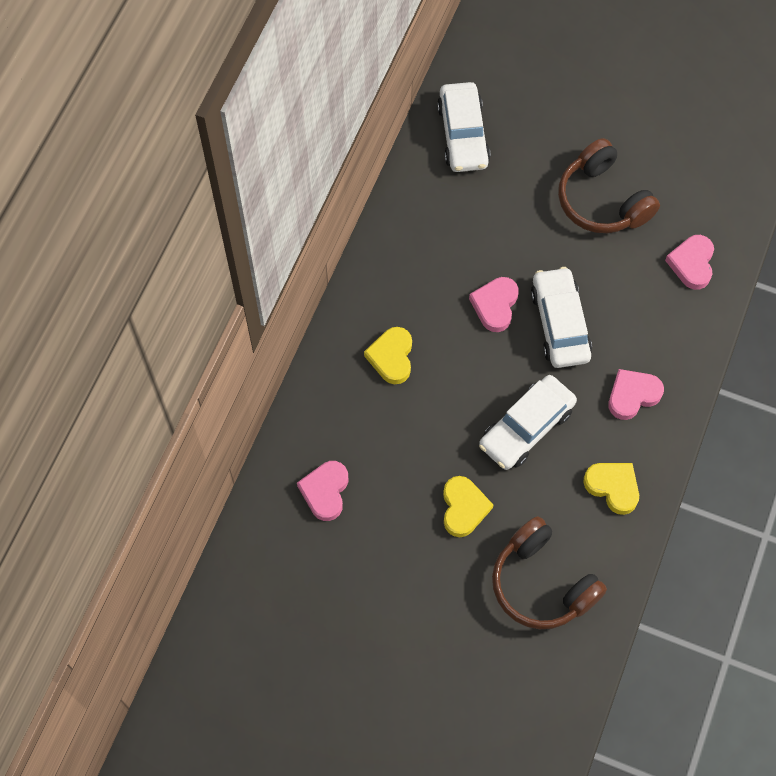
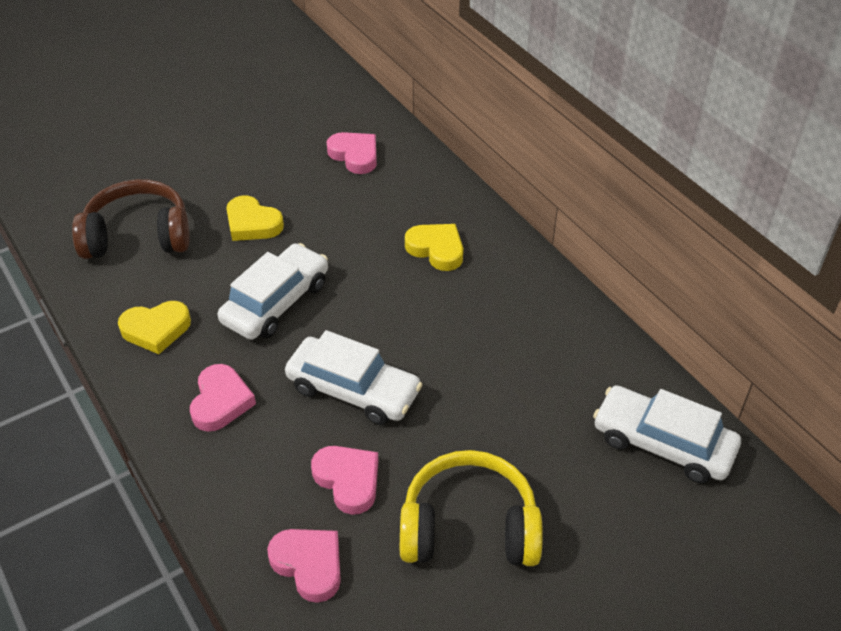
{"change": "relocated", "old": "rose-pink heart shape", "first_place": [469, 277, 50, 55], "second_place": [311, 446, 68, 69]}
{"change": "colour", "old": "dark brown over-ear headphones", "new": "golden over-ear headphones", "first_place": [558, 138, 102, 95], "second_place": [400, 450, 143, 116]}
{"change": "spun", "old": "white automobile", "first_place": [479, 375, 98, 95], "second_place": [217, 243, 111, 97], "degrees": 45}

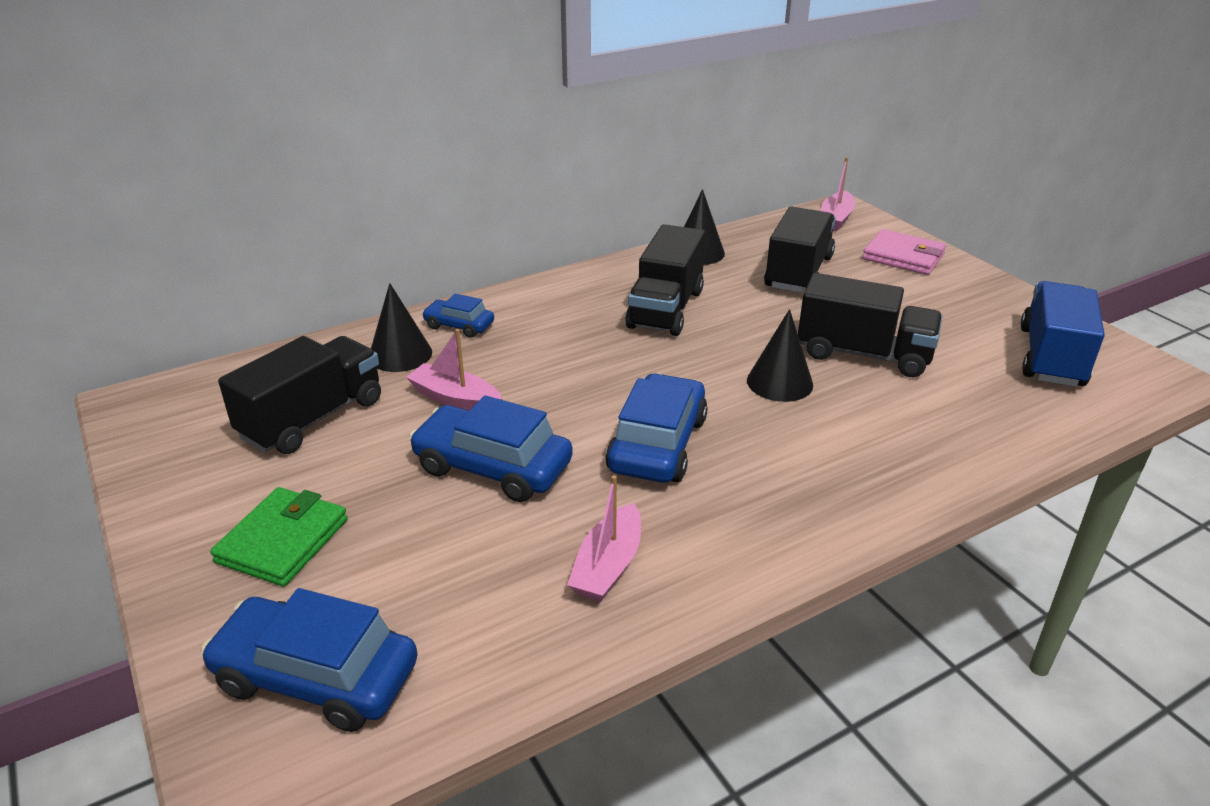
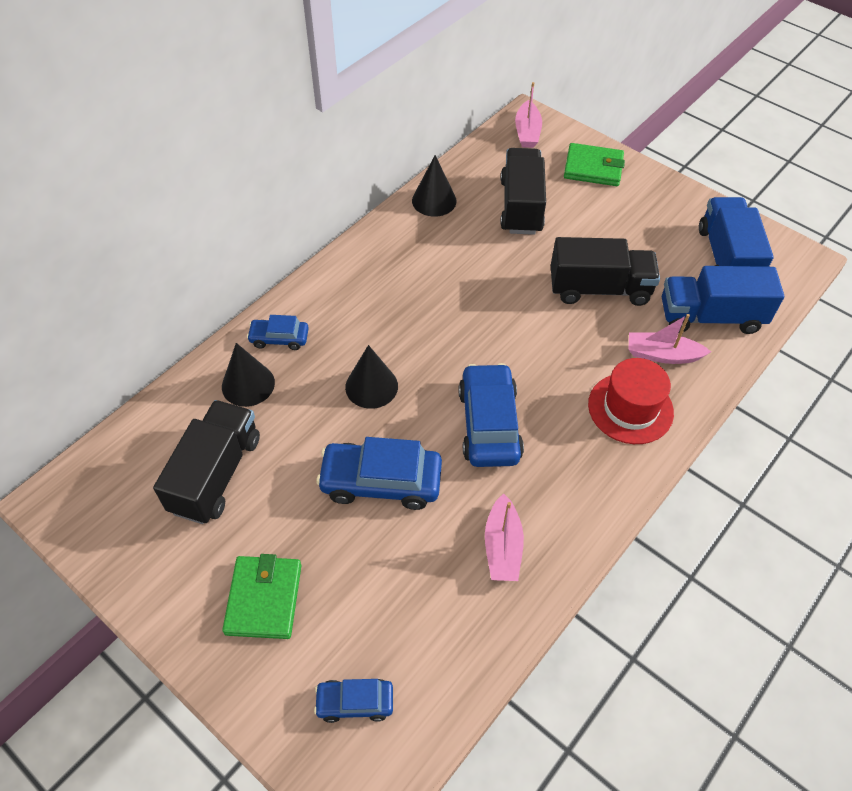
{"change": "missing", "old": "jet-black toy truck", "first_place": [625, 224, 80, 112]}
{"change": "appeared", "new": "crimson tall hat", "second_place": [588, 358, 86, 86]}
{"change": "appeared", "new": "royal blue toy truck", "second_place": [662, 266, 122, 68]}
{"change": "relocated", "old": "rose-pink sailboat", "first_place": [406, 329, 96, 82], "second_place": [628, 314, 83, 50]}
{"change": "relocated", "old": "jet-black cone", "first_place": [747, 309, 66, 93], "second_place": [345, 345, 53, 64]}
{"change": "colour", "old": "rose-pink card wallet", "new": "leaf-green card wallet", "first_place": [863, 229, 83, 46], "second_place": [564, 143, 61, 43]}
{"change": "size", "old": "royal blue automobile", "first_place": [201, 588, 217, 144], "second_place": [314, 679, 79, 44], "factor": 0.55}

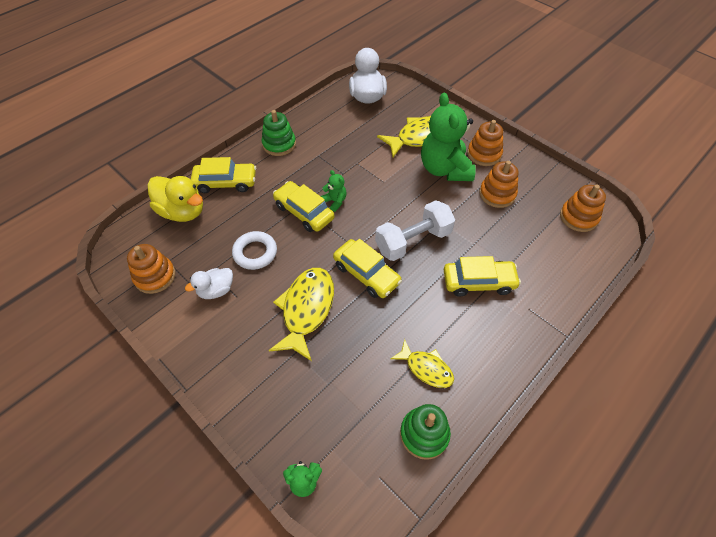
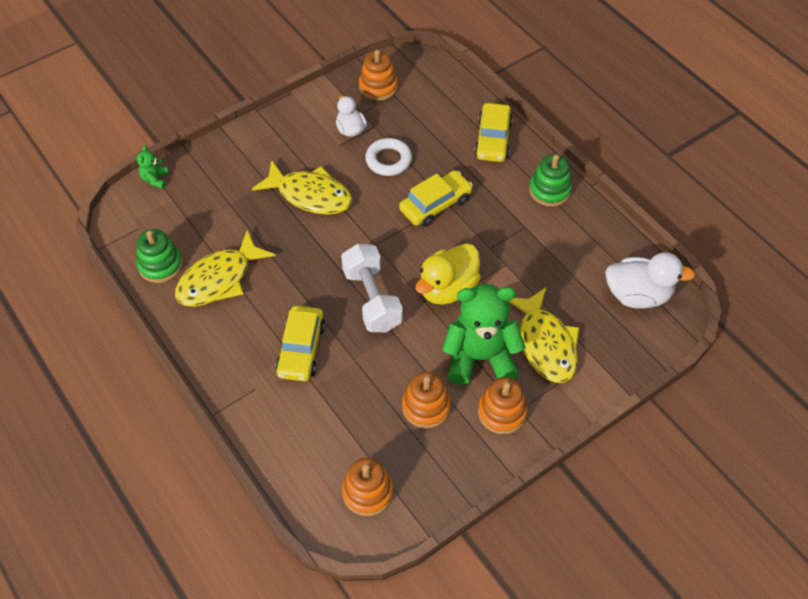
{"change": "missing", "old": "leaf-green stuffed bear", "first_place": [321, 170, 26, 42]}
{"change": "missing", "old": "golden automobile", "first_place": [333, 239, 69, 59]}
{"change": "relocated", "old": "golden toy duck", "first_place": [148, 176, 55, 46], "second_place": [415, 243, 66, 62]}
{"change": "size", "old": "golden toy fish", "first_place": [390, 339, 64, 49], "second_place": [175, 230, 100, 77], "factor": 1.67}

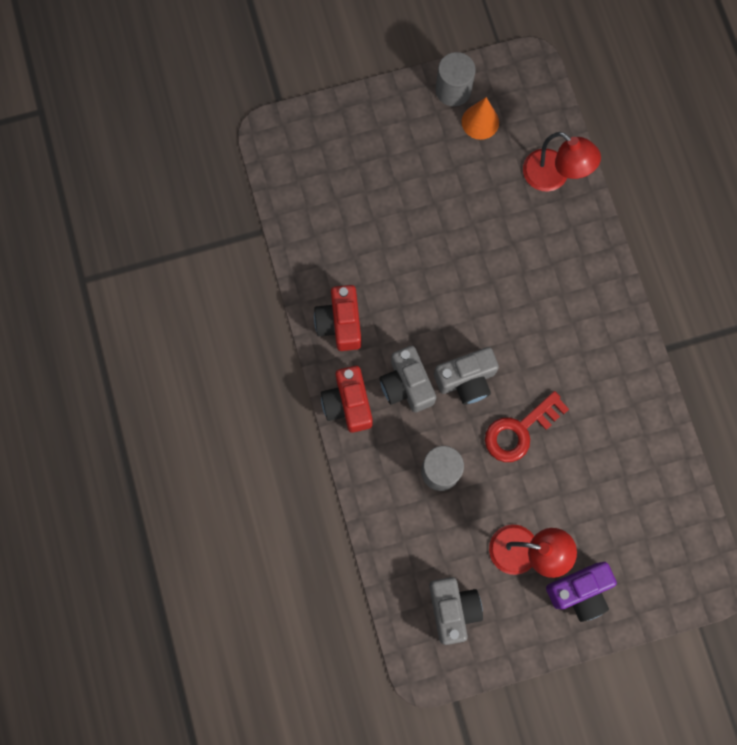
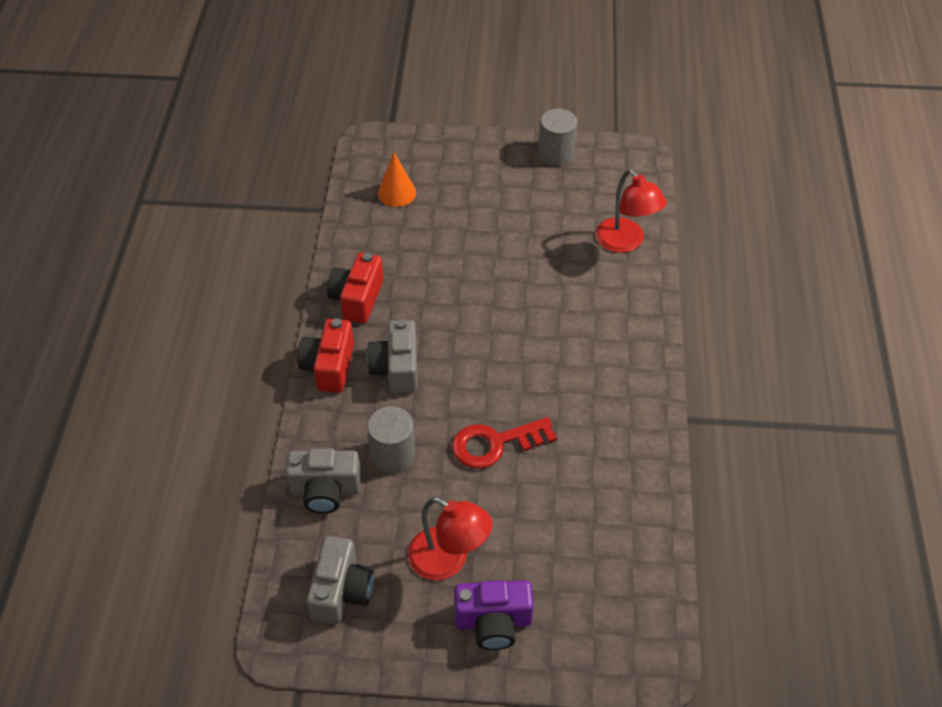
{"change": "relocated", "old": "gray photo camera", "first_place": [434, 347, 65, 58], "second_place": [285, 449, 76, 65]}
{"change": "relocated", "old": "orange-coloured cone", "first_place": [462, 97, 37, 43], "second_place": [378, 153, 38, 54]}

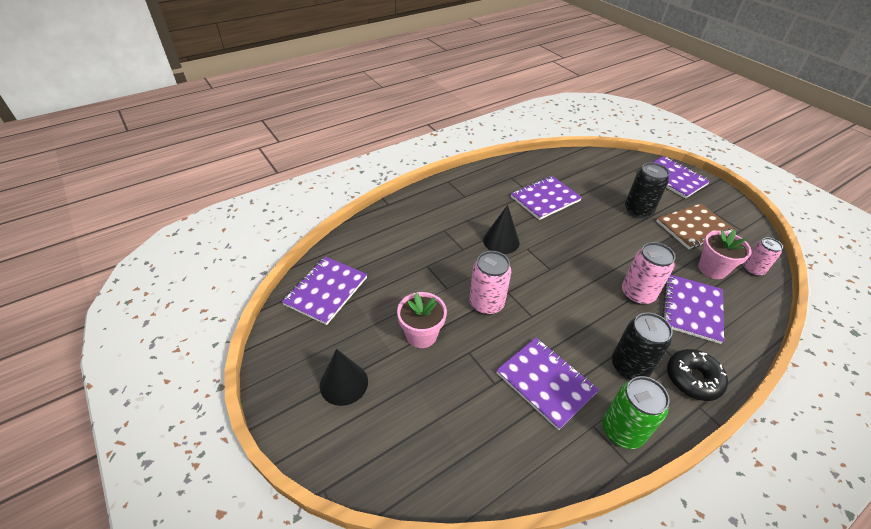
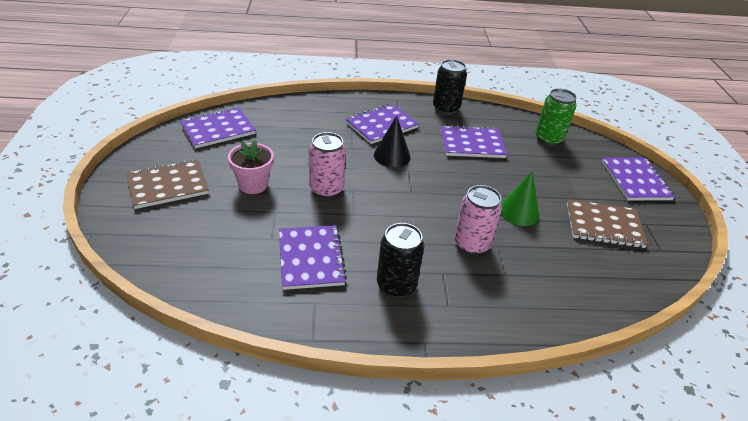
{"change": "missing", "old": "jet-black glazed donut", "first_place": [667, 349, 61, 52]}
{"change": "missing", "old": "rose-pink flower pot", "first_place": [698, 230, 54, 49]}
{"change": "missing", "old": "rose-pink tin", "first_place": [743, 237, 40, 39]}
{"change": "appeared", "new": "leaf-green cone", "second_place": [500, 171, 39, 55]}
{"change": "relocated", "old": "leaf-green tin", "first_place": [602, 376, 68, 73], "second_place": [535, 88, 42, 58]}
{"change": "relocated", "old": "jet-black tin", "first_place": [625, 162, 45, 57], "second_place": [433, 59, 34, 56]}
{"change": "relocated", "old": "violet notepad", "first_place": [662, 274, 62, 70], "second_place": [345, 104, 74, 40]}
{"change": "exchanged", "old": "jet-black cone", "new": "dark brown notepad", "first_place": [320, 349, 48, 57], "second_place": [127, 159, 82, 50]}

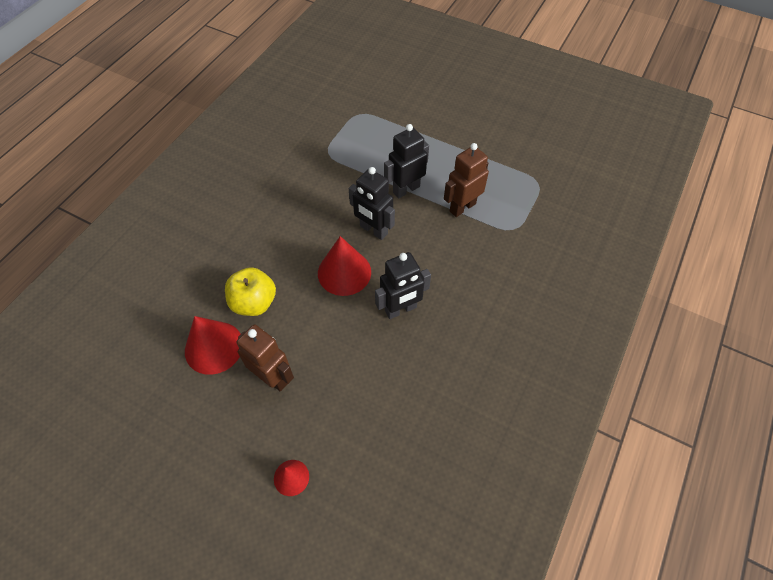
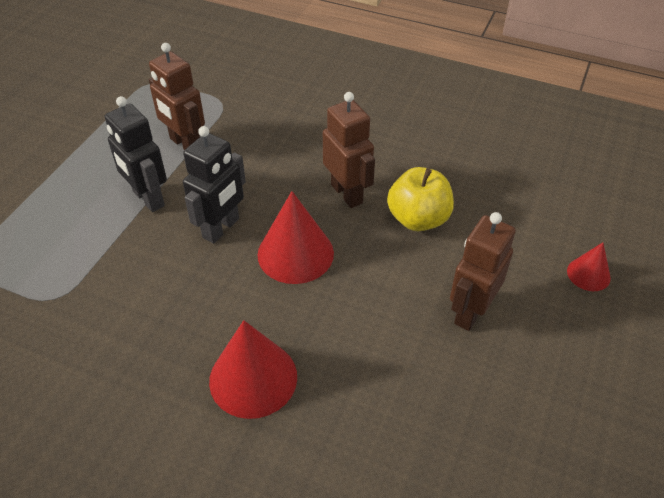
{"change": "relocated", "old": "crimson cone", "first_place": [185, 316, 56, 59], "second_place": [209, 320, 88, 99]}
{"change": "relocated", "old": "golden apple", "first_place": [225, 267, 51, 49], "second_place": [387, 167, 67, 64]}
{"change": "colour", "old": "jet-black toy robot", "new": "dark brown toy robot", "first_place": [375, 252, 56, 67], "second_place": [323, 92, 52, 116]}

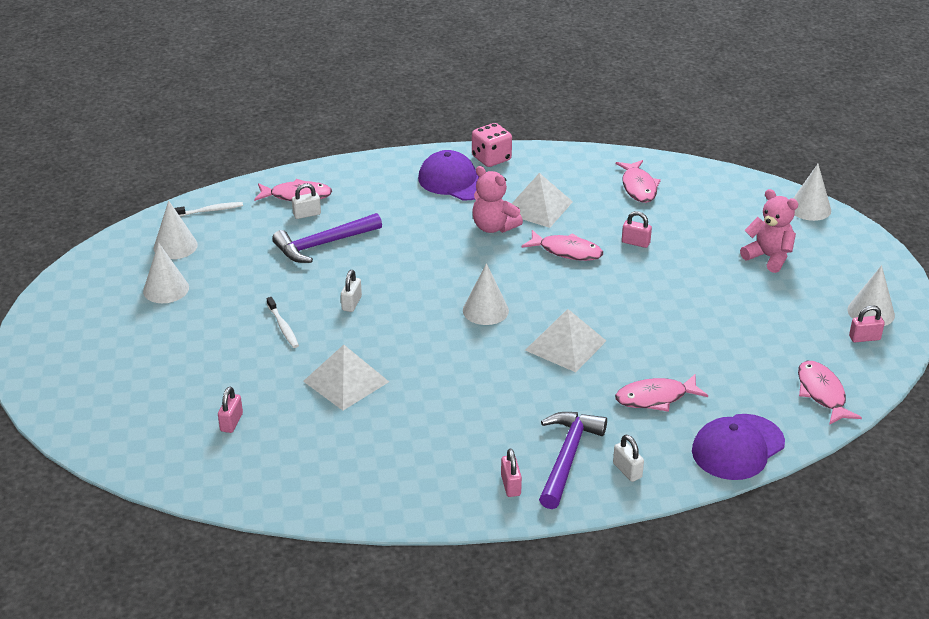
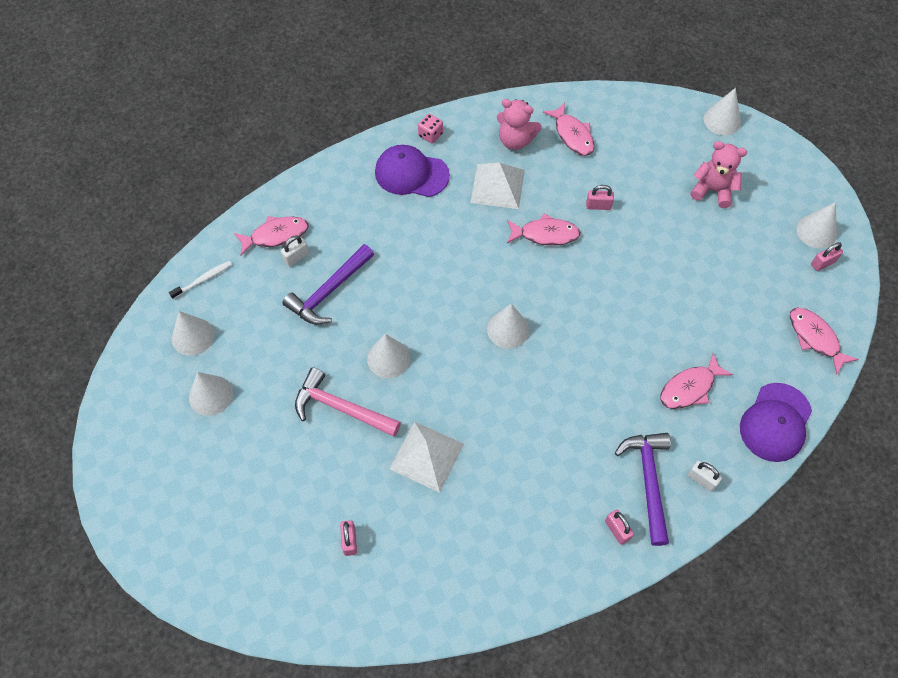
{"change": "missing", "old": "white pyramid shape", "first_place": [525, 309, 81, 63]}
{"change": "relocated", "old": "rose-pink stuffed bear", "first_place": [472, 166, 51, 67], "second_place": [497, 99, 45, 51]}
{"change": "exchanged", "old": "white toothbrush", "new": "rose-pink carpenter's hammer", "first_place": [267, 297, 32, 51], "second_place": [295, 367, 106, 70]}
{"change": "exchanged", "old": "white padlock", "new": "white cone", "first_place": [341, 270, 21, 42], "second_place": [367, 334, 43, 44]}
{"change": "size", "old": "rose-pink game die", "first_place": [472, 123, 40, 44], "second_place": [418, 114, 25, 30], "factor": 0.66}

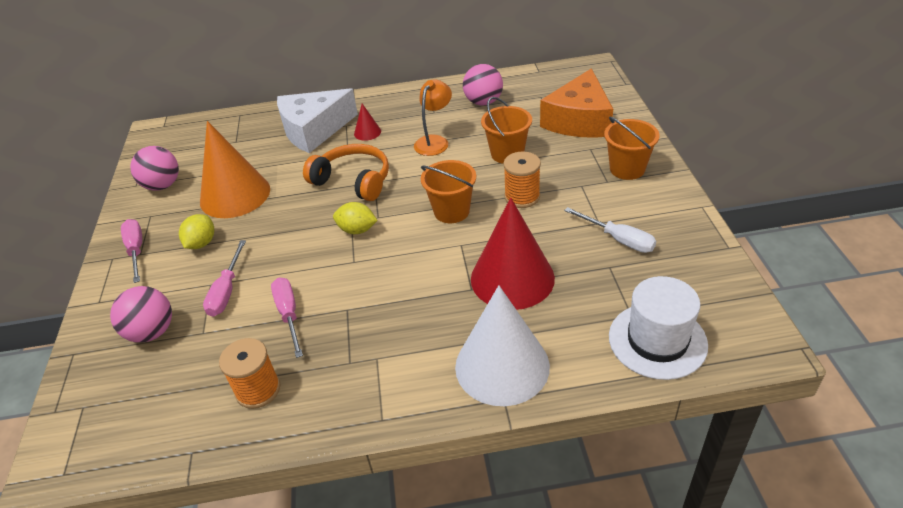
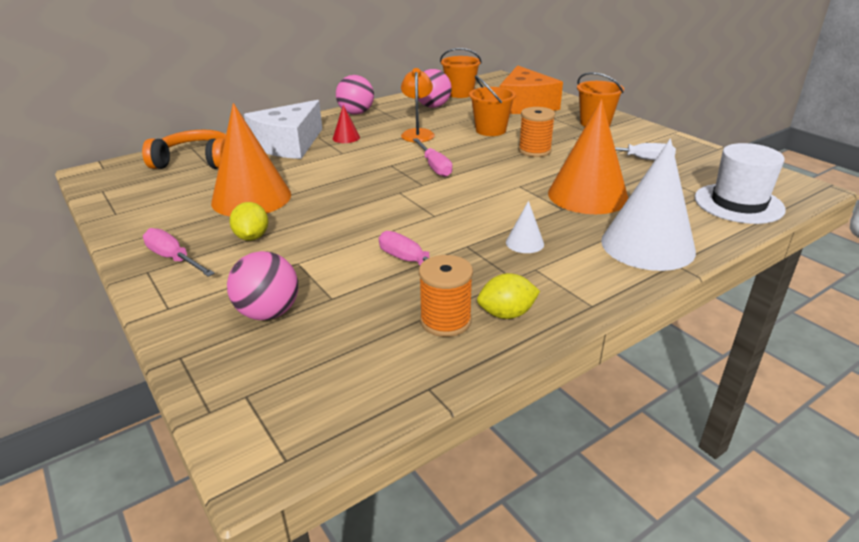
{"change": "appeared", "new": "white cone", "second_place": [506, 201, 38, 52]}
{"change": "relocated", "old": "rose-pink play ball", "first_place": [130, 146, 49, 44], "second_place": [336, 75, 38, 40]}
{"change": "relocated", "old": "rose-pink hand screwdriver", "first_place": [203, 240, 43, 77], "second_place": [413, 138, 39, 39]}
{"change": "relocated", "old": "orange-coloured over-ear headphones", "first_place": [303, 144, 86, 57], "second_place": [142, 130, 84, 39]}
{"change": "relocated", "old": "golden lemon", "first_place": [333, 202, 45, 32], "second_place": [477, 273, 63, 46]}
{"change": "relocated", "old": "orange-coloured bucket", "first_place": [421, 160, 55, 63], "second_place": [440, 48, 42, 50]}
{"change": "colour", "old": "crimson cone", "new": "orange-coloured cone", "first_place": [471, 197, 84, 113], "second_place": [548, 99, 80, 115]}

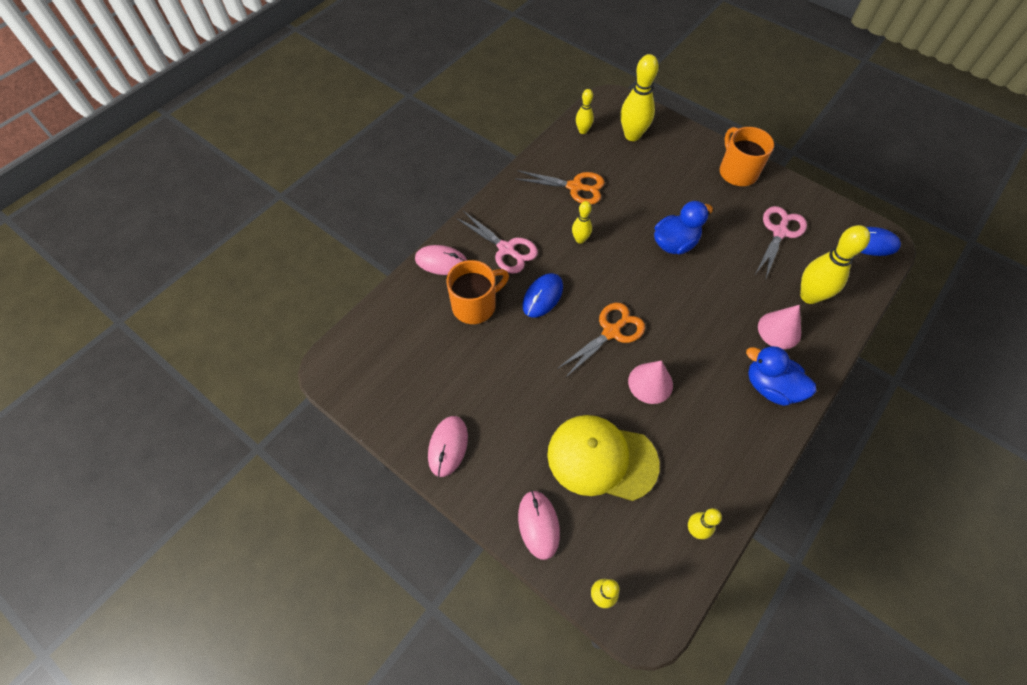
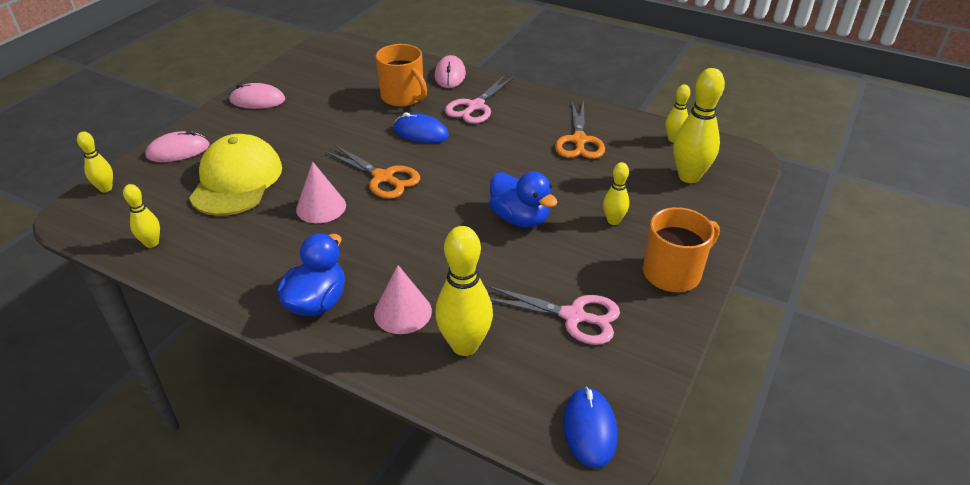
{"change": "relocated", "old": "golden bowling pin", "first_place": [572, 201, 20, 43], "second_place": [603, 162, 26, 63]}

